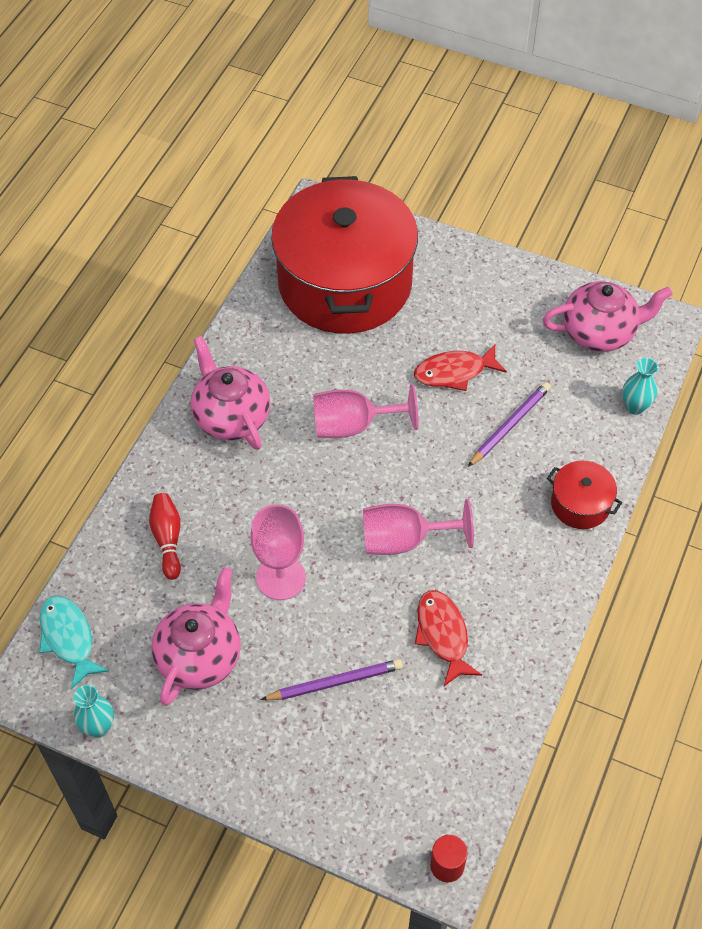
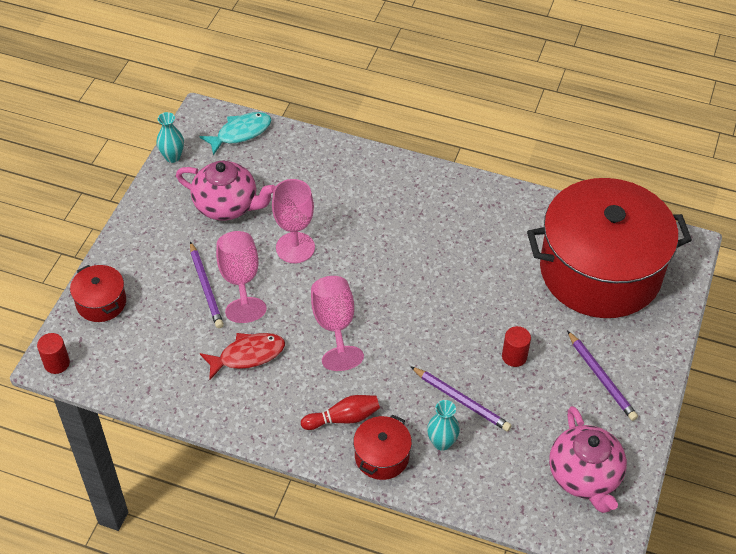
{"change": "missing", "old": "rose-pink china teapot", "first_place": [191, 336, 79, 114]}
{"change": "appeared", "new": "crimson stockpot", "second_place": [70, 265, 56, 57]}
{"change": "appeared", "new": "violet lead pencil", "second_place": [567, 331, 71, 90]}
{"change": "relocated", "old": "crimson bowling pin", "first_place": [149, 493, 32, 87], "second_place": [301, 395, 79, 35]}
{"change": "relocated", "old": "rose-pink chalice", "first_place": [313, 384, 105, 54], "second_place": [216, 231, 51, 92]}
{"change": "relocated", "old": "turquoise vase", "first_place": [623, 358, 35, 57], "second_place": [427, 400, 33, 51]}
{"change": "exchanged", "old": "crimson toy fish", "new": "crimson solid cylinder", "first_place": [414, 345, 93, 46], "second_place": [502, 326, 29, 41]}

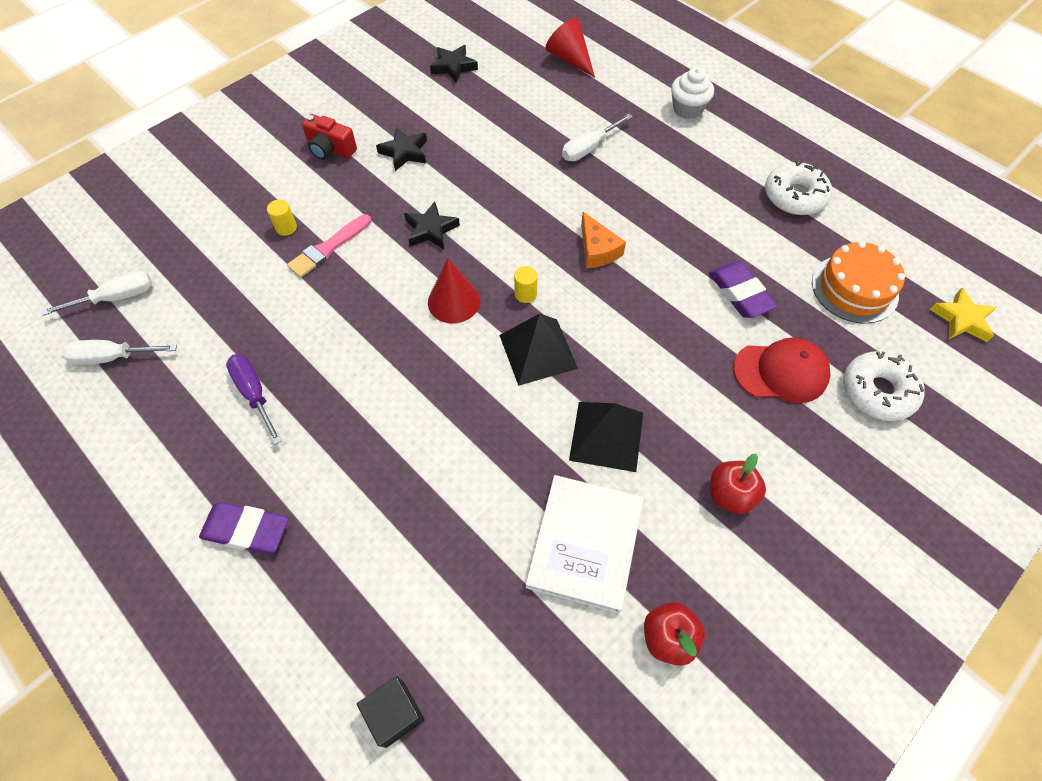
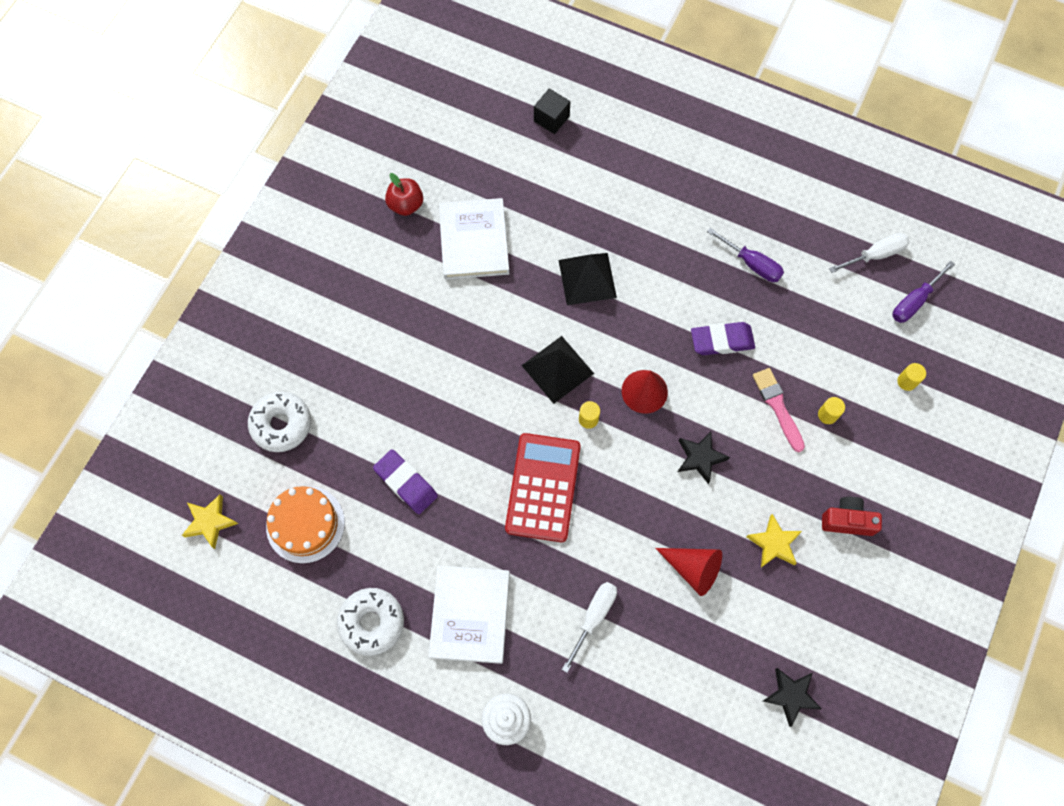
{"change": "missing", "old": "crimson apple", "first_place": [710, 454, 56, 60]}
{"change": "missing", "old": "crimson peaked cap", "first_place": [733, 338, 98, 65]}
{"change": "appeared", "new": "white book", "second_place": [428, 566, 82, 98]}
{"change": "appeared", "new": "golden solid cylinder", "second_place": [897, 363, 29, 28]}
{"change": "relocated", "old": "violet pencil eraser", "first_place": [199, 502, 90, 52], "second_place": [691, 322, 64, 33]}
{"change": "relocated", "old": "crimson cone", "first_place": [545, 18, 50, 59], "second_place": [655, 548, 67, 48]}
{"change": "relocated", "old": "jet-black pyramid shape", "first_place": [569, 402, 74, 70], "second_place": [558, 253, 59, 52]}
{"change": "exchanged", "old": "orange-coloured piece of cheese", "new": "crimson pocket calculator", "first_place": [581, 212, 45, 56], "second_place": [505, 433, 76, 109]}
{"change": "colour", "old": "white hand screwdriver", "new": "violet hand screwdriver", "first_place": [41, 271, 111, 45], "second_place": [893, 261, 62, 62]}
{"change": "colour", "old": "jet-black star", "new": "golden star", "first_place": [376, 127, 51, 44], "second_place": [747, 514, 55, 53]}
{"change": "spun", "old": "rose-pink brush", "first_place": [287, 214, 84, 64], "second_place": [753, 368, 52, 84], "degrees": -45}

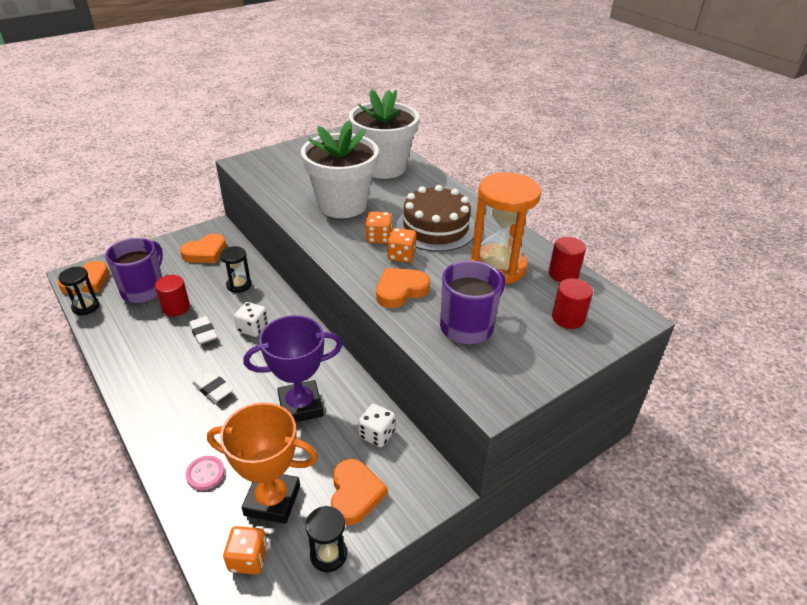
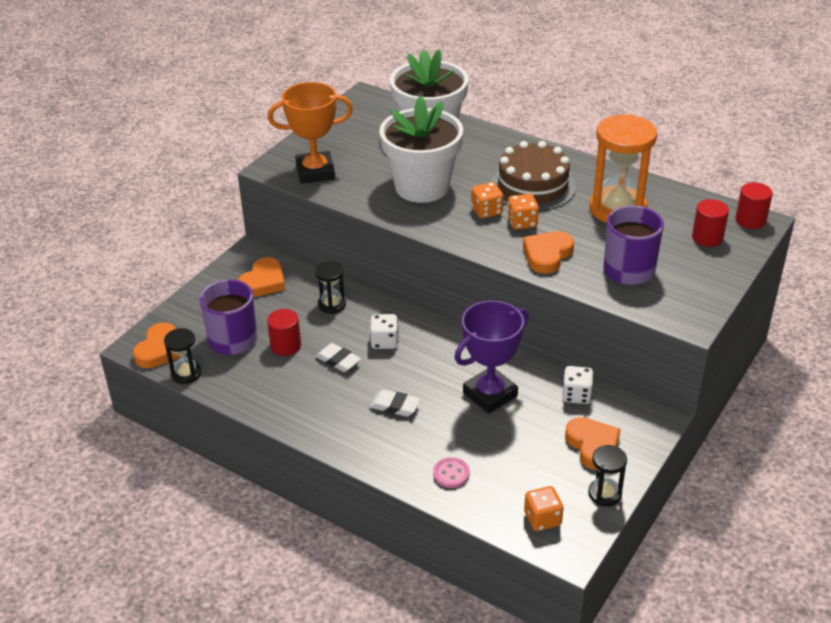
{"change": "relocated", "old": "orange-coloured trophy", "first_place": [207, 402, 111, 122], "second_place": [268, 82, 85, 101]}
{"change": "relocated", "old": "crimson solid cylinder", "first_place": [548, 237, 38, 45], "second_place": [735, 182, 38, 47]}

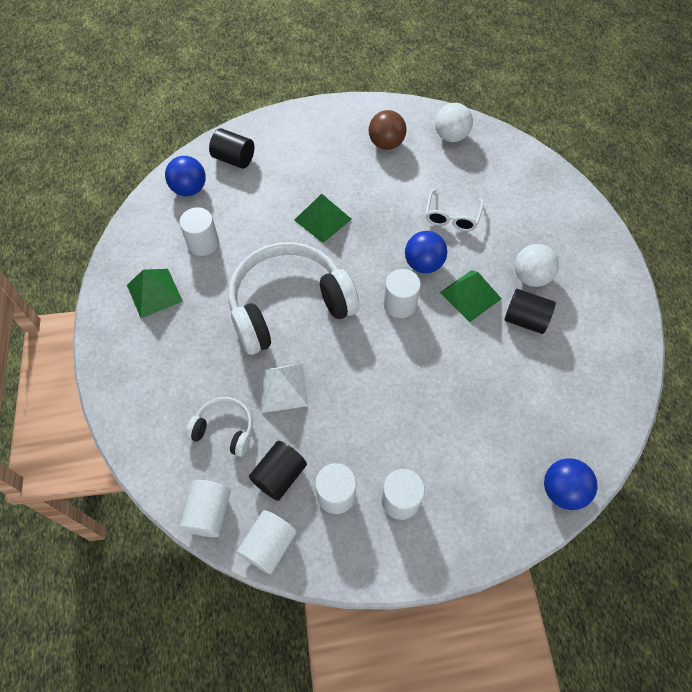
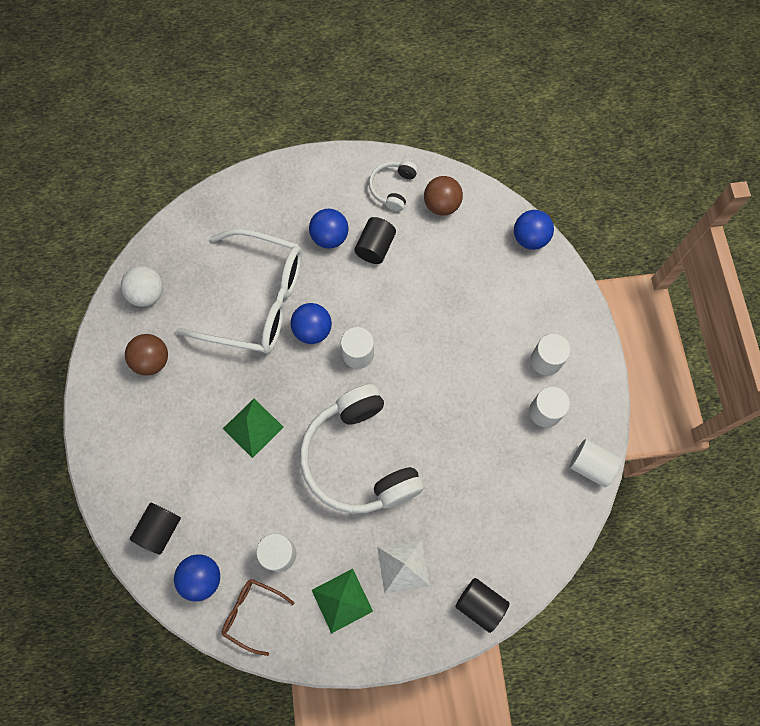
{"change": "missing", "old": "white solid cylinder", "first_place": [180, 480, 51, 57]}
{"change": "missing", "old": "leaf-green pyramid shape", "first_place": [440, 270, 62, 52]}
{"change": "appeared", "new": "dark brown spectacles", "second_place": [222, 579, 73, 77]}
{"change": "appeared", "new": "dark brown play ball", "second_place": [424, 176, 39, 40]}
{"change": "relocated", "old": "white over-ear headphones", "first_place": [185, 397, 68, 60], "second_place": [369, 161, 49, 51]}
{"change": "relocated", "old": "jet-black solid cylinder", "first_place": [249, 441, 58, 60], "second_place": [455, 578, 55, 55]}
{"change": "relocated", "old": "white pyramid shape", "first_place": [256, 364, 53, 49], "second_place": [377, 539, 53, 54]}
{"change": "colour", "old": "white play ball", "new": "royal blue play ball", "first_place": [514, 244, 45, 43], "second_place": [309, 209, 40, 40]}
{"change": "size", "old": "white spectacles", "first_place": [425, 189, 59, 42], "second_place": [176, 229, 126, 125], "factor": 2.21}

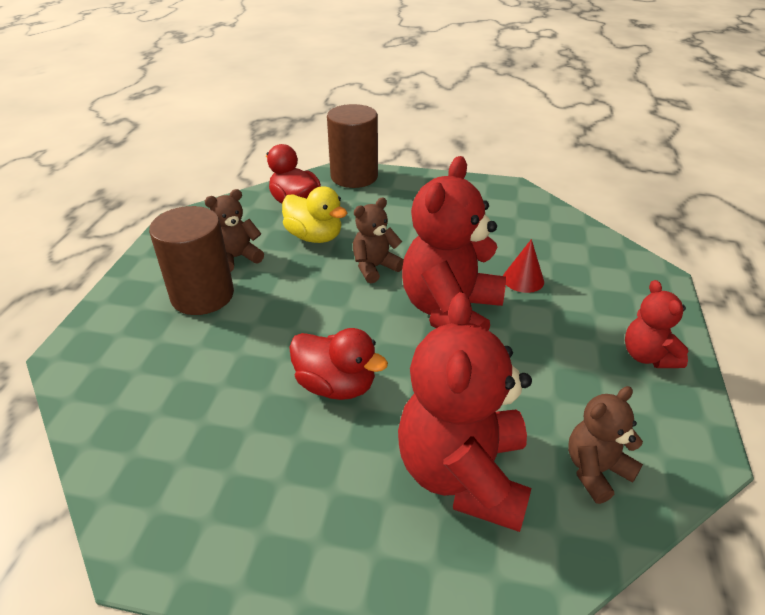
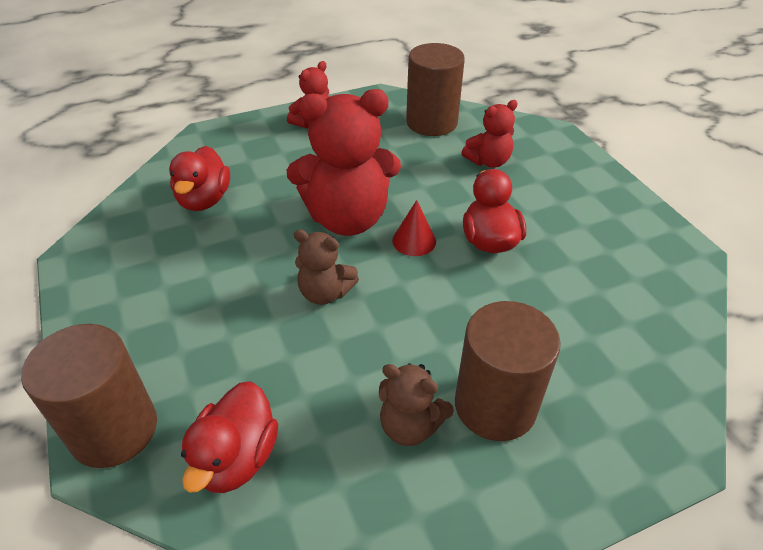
{"change": "missing", "old": "golden toy duck", "first_place": [282, 186, 65, 57]}
{"change": "appeared", "new": "crimson toy duck", "second_place": [169, 146, 61, 65]}
{"change": "relocated", "old": "crimson cone", "first_place": [503, 239, 41, 54], "second_place": [392, 200, 44, 56]}
{"change": "exchanged", "old": "dark brown stuffed bear", "new": "dark brown solid cylinder", "first_place": [568, 386, 75, 118], "second_place": [406, 43, 59, 93]}
{"change": "size", "old": "crimson stuffed bear", "first_place": [398, 292, 134, 240], "second_place": [461, 100, 57, 68], "factor": 0.52}

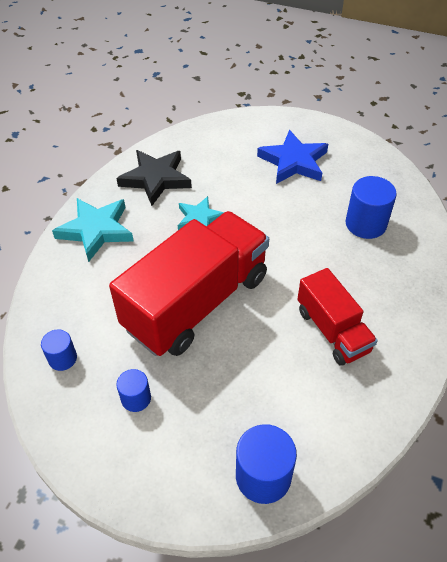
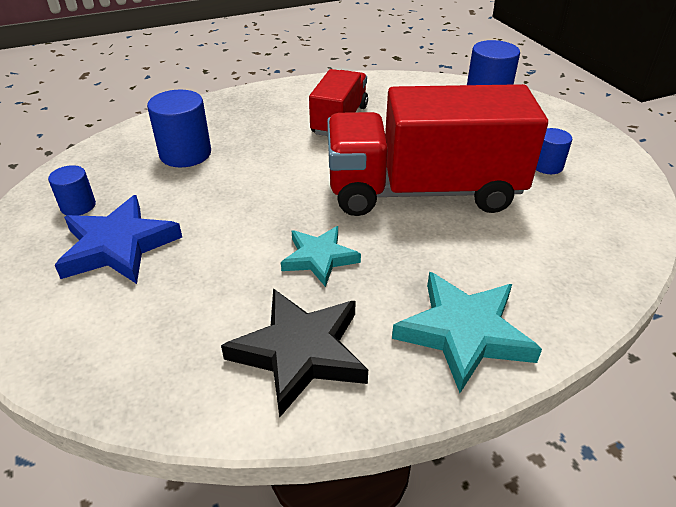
{"change": "relocated", "old": "royal blue solid cylinder", "first_place": [41, 329, 36, 42], "second_place": [48, 165, 48, 51]}

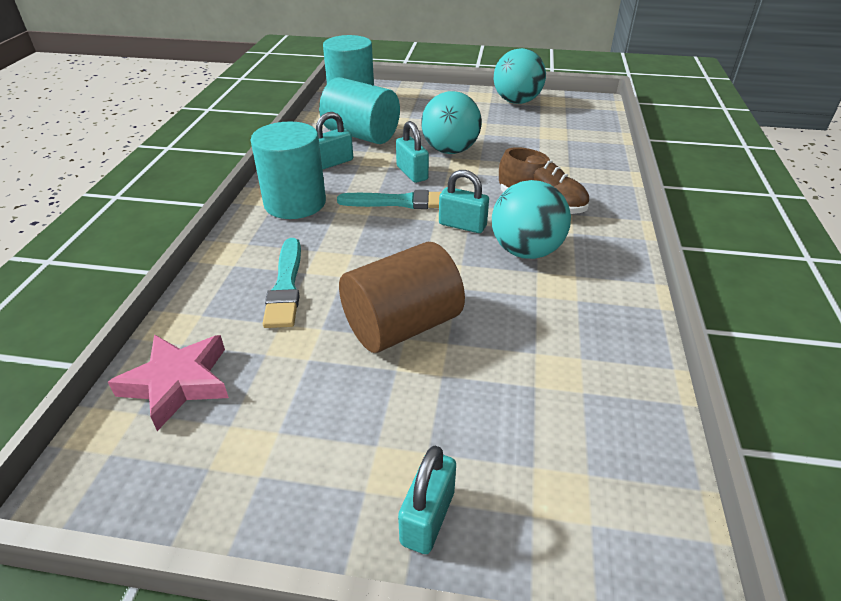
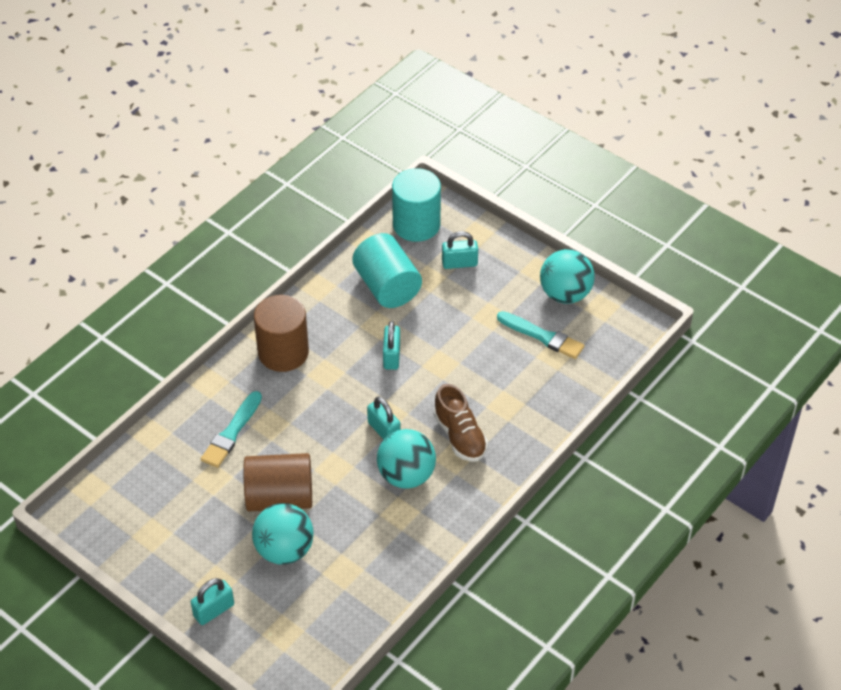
{"change": "missing", "old": "rose-pink star", "first_place": [108, 334, 121, 97]}
{"change": "relocated", "old": "turquoise padlock", "first_place": [316, 112, 37, 58], "second_place": [442, 231, 36, 38]}
{"change": "relocated", "old": "turquoise brush", "first_place": [337, 190, 104, 19], "second_place": [497, 311, 88, 48]}
{"change": "relocated", "old": "turquoise play ball", "first_place": [421, 91, 61, 63], "second_place": [252, 503, 62, 62]}
{"change": "colour", "old": "turquoise solid cylinder", "new": "dark brown solid cylinder", "first_place": [251, 122, 75, 97], "second_place": [254, 295, 55, 77]}

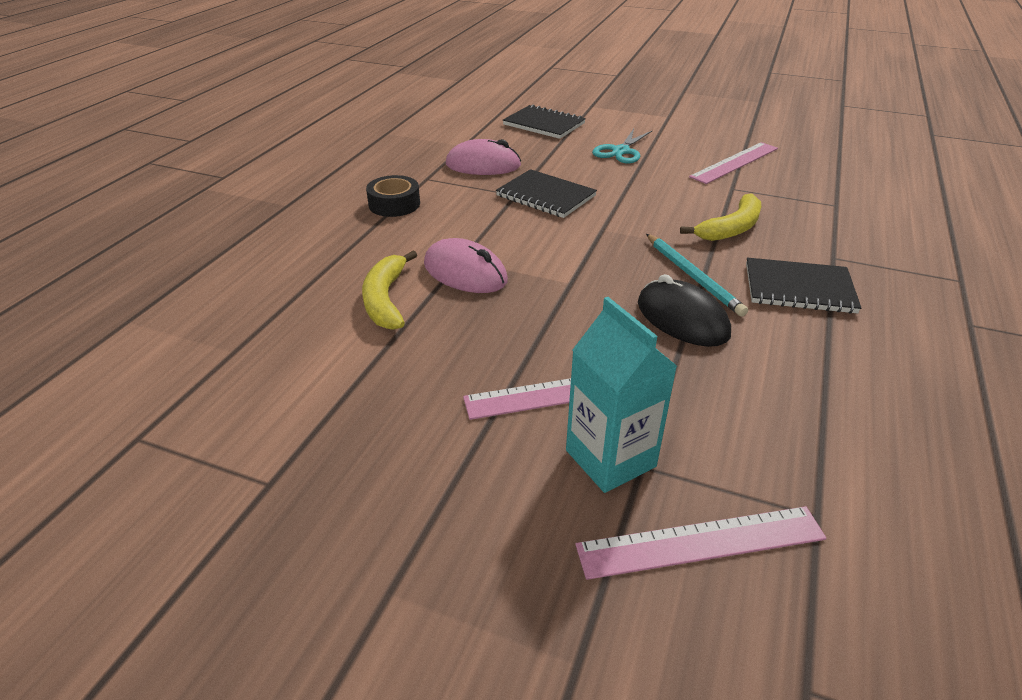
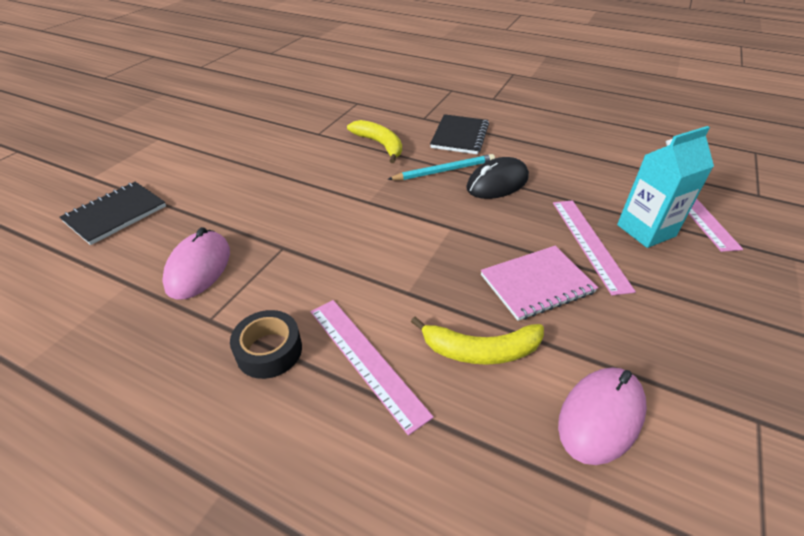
{"change": "missing", "old": "jet-black notepad", "first_place": [496, 169, 101, 49]}
{"change": "missing", "old": "turquoise pair of scissors", "first_place": [592, 129, 60, 35]}
{"change": "appeared", "new": "rose-pink notepad", "second_place": [481, 246, 117, 75]}
{"change": "relocated", "old": "rose-pink mouse", "first_place": [424, 238, 84, 55], "second_place": [558, 367, 89, 98]}
{"change": "relocated", "old": "rose-pink measuring stick", "first_place": [689, 142, 89, 42], "second_place": [311, 300, 123, 136]}

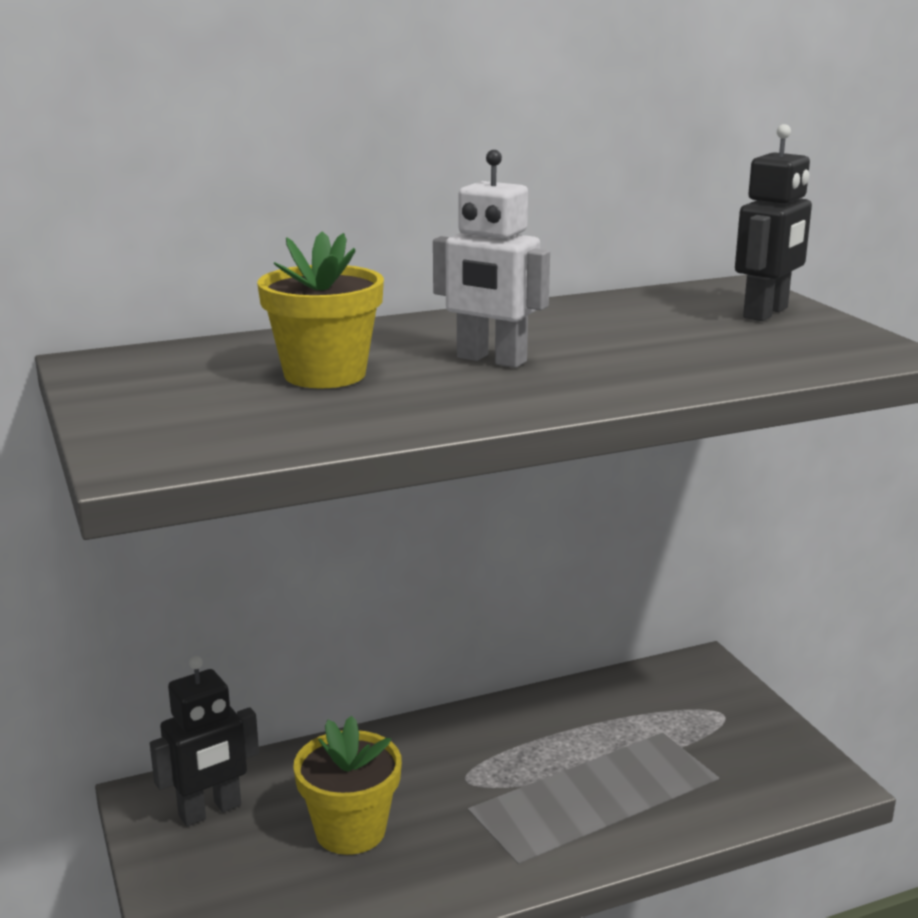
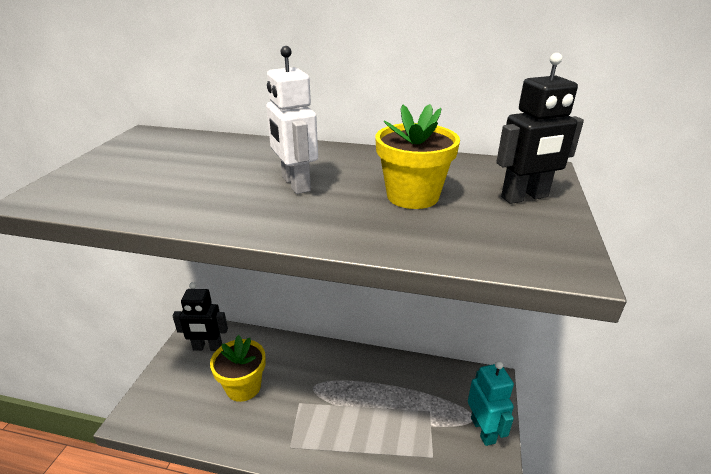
{"change": "appeared", "new": "turquoise toy robot", "second_place": [468, 361, 46, 85]}
{"change": "relocated", "old": "golden flower pot", "first_place": [257, 231, 127, 157], "second_place": [375, 104, 85, 105]}

